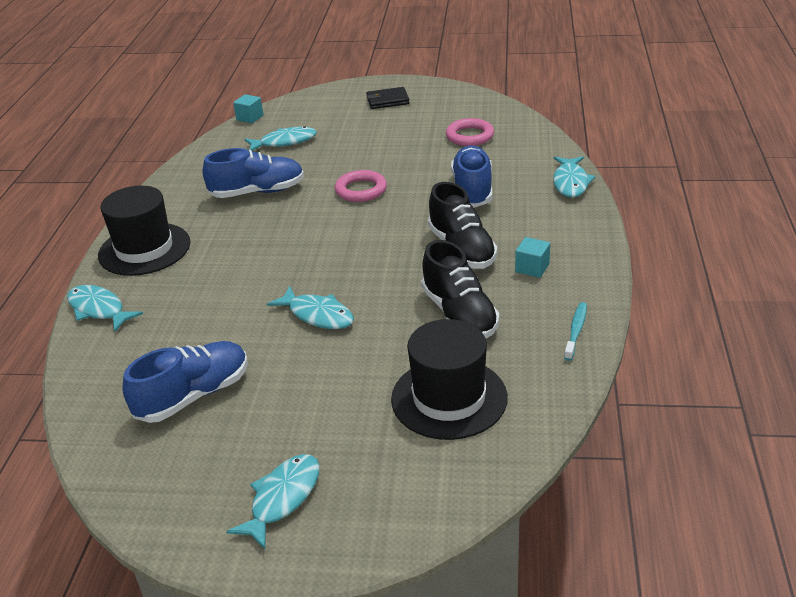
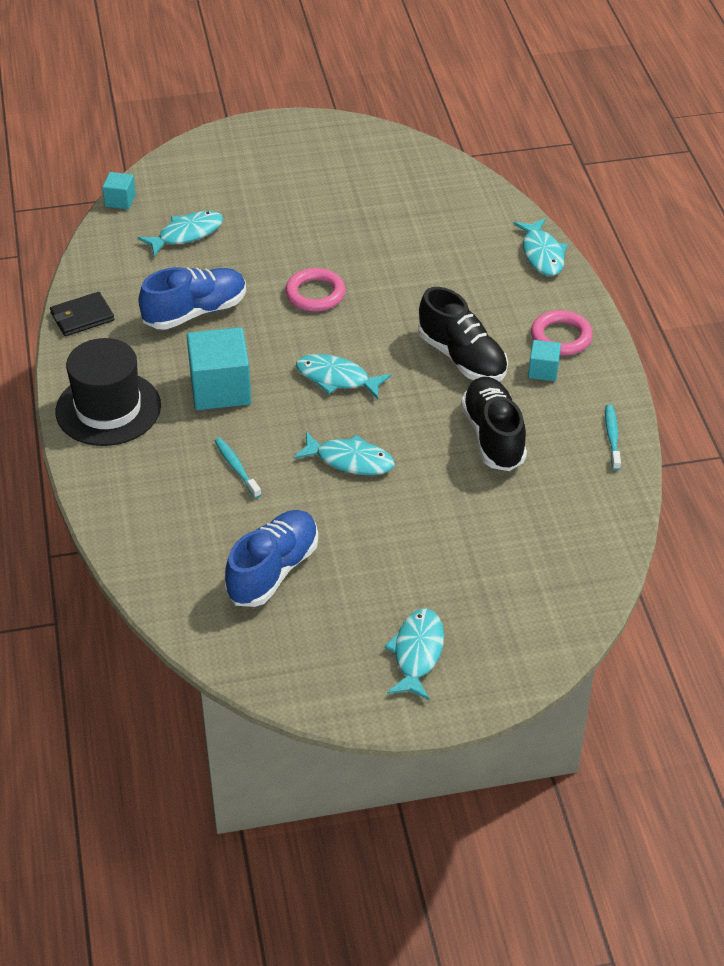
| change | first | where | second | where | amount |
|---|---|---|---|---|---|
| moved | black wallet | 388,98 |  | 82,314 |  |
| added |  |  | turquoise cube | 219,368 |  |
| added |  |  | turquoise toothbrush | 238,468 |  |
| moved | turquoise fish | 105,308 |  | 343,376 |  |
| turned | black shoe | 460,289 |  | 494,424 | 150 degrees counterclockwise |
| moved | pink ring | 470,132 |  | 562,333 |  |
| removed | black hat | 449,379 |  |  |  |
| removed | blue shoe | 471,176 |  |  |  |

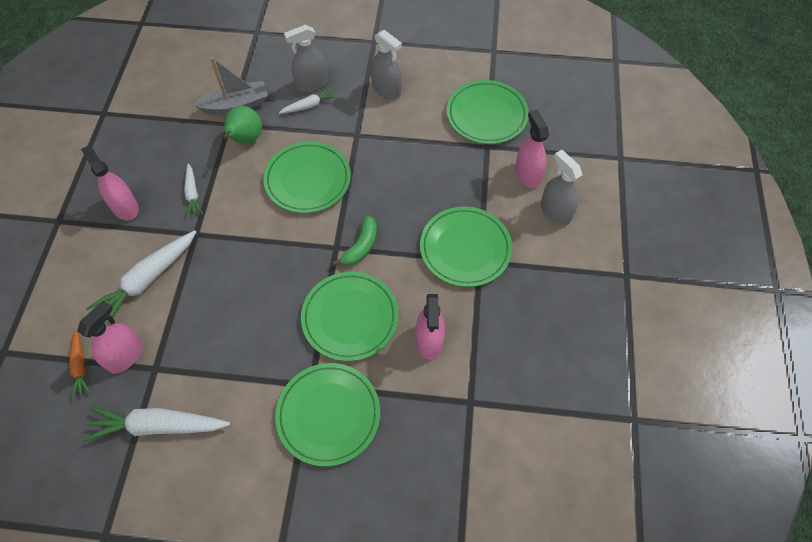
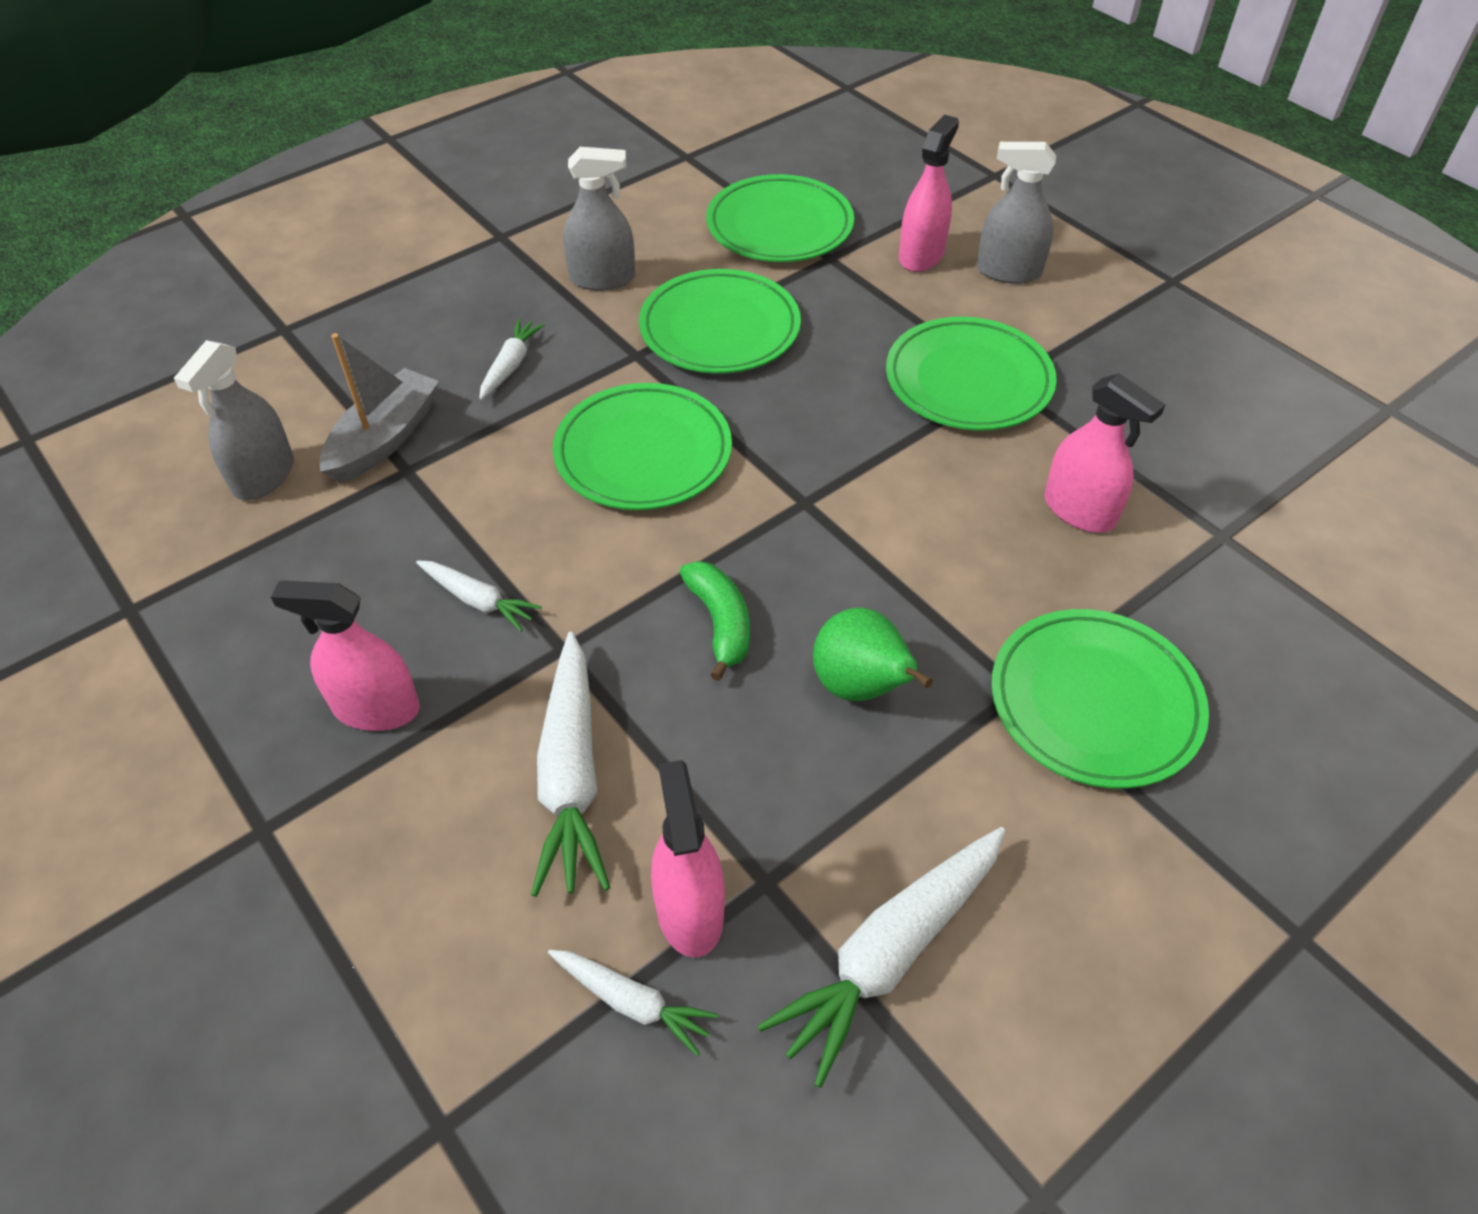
| change | first | where | second | where | amount |
|---|---|---|---|---|---|
| moved | grey spray bottle | 306,58 |  | 234,420 |  |
| recoloured | orange carrot | 80,364 | white carrot | 633,1003 |  |
| moved | green plate | 349,316 |  | 720,321 |  |
| moved | green banana | 354,240 |  | 715,621 |  |
| moved | green pear | 242,125 |  | 873,654 |  |
| turned | pink spray bottle | 532,149 |  | 929,193 | 90 degrees clockwise |

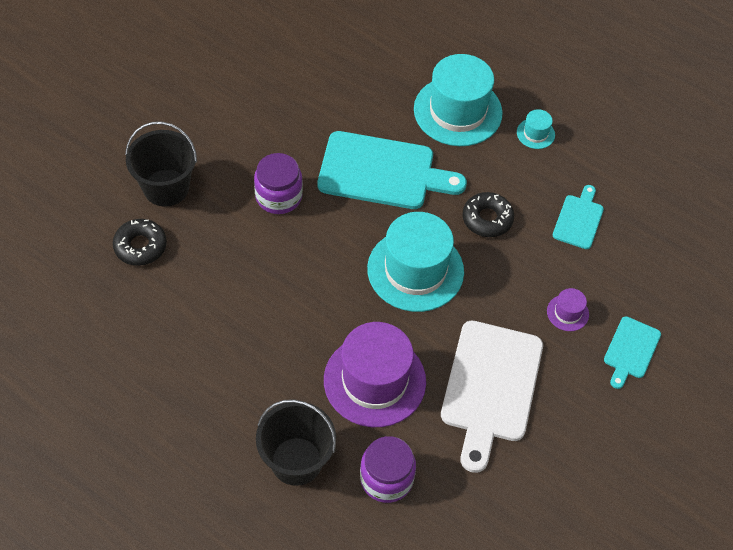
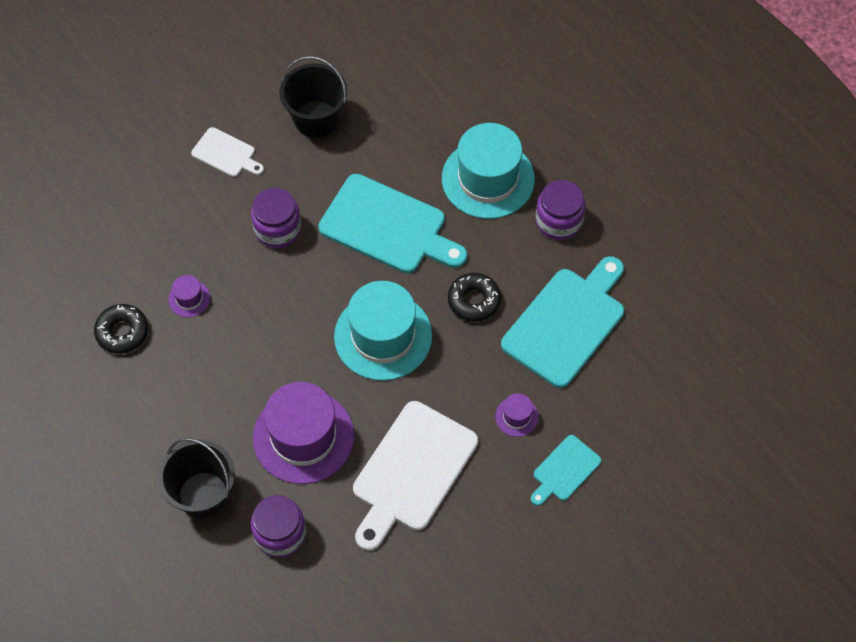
| change | first | where | second | where | amount |
|---|---|---|---|---|---|
| moved | black donut | 140,242 |  | 121,329 |  |
| added |  |  | purple hat | 189,296 |  |
| added |  |  | white cutting board | 227,152 |  |
| moved | black bucket | 161,164 |  | 313,97 |  |
| resized | turquoise cutting board | 578,217 |  | 562,322 | x1.95 |
| replaced | turquoise hat | 536,129 | purple jar | 561,210 |  |

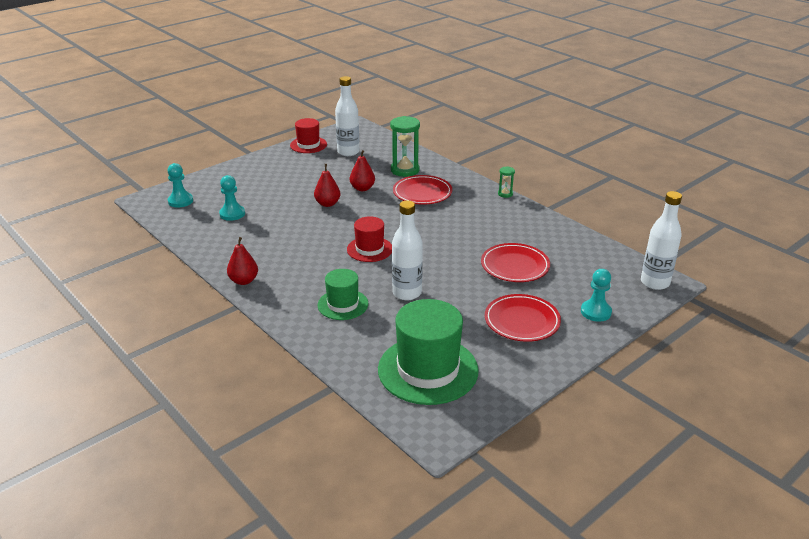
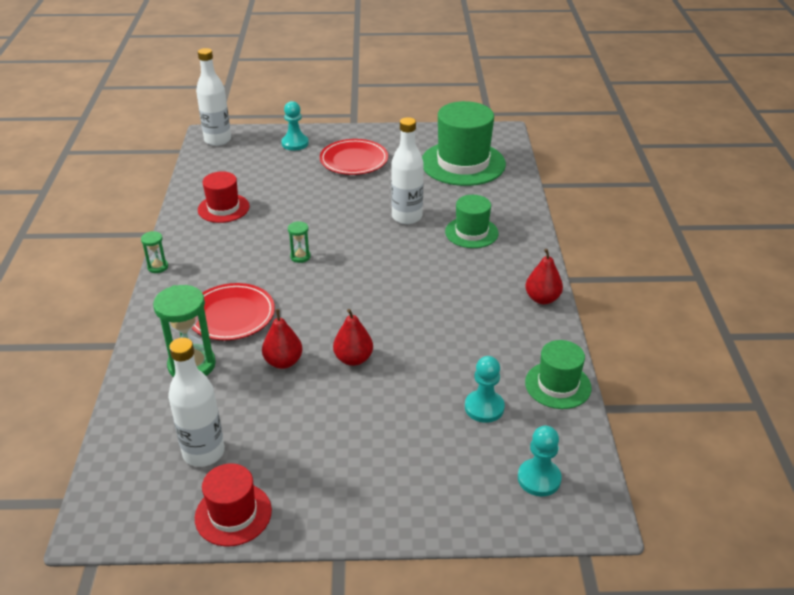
| change | first | where | second | where | amount |
|---|---|---|---|---|---|
| moved | red hat | 369,239 |  | 224,197 |  |
| added |  |  | green hourglass | 299,242 |  |
| added |  |  | green hat | 558,374 |  |
| removed | red plate | 515,262 |  |  |  |

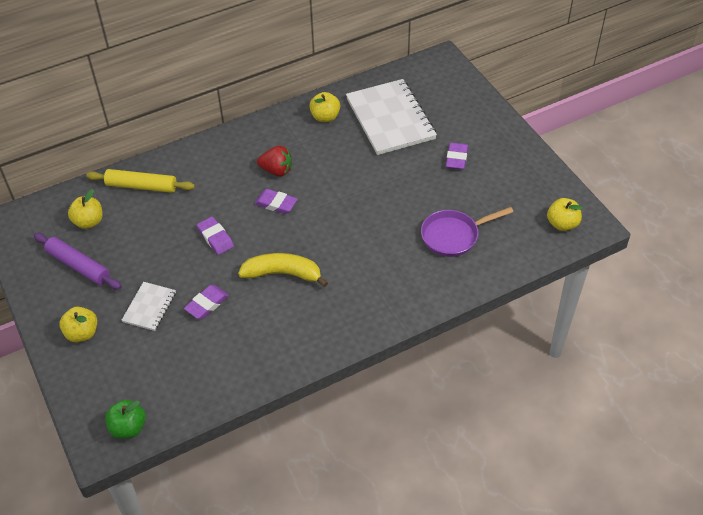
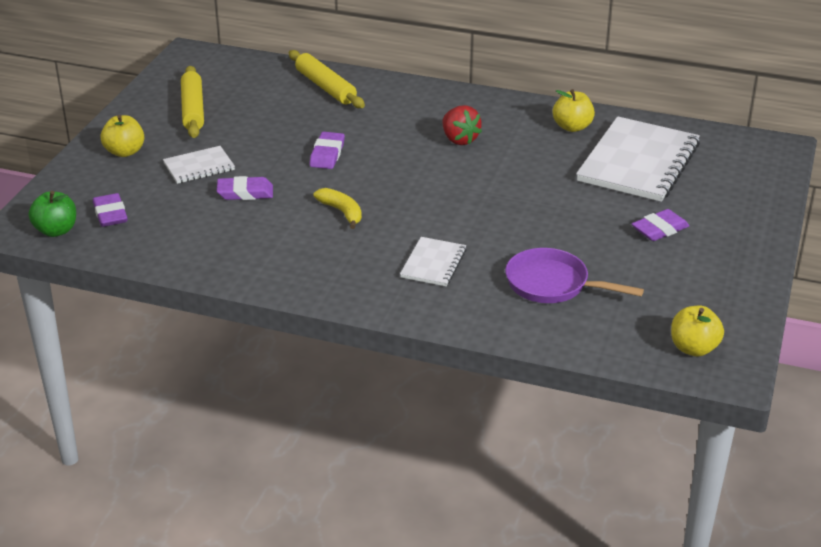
| change | first | where | second | where | amount |
|---|---|---|---|---|---|
| moved | purple eraser | 275,201 |  | 110,210 |  |
| recoloured | purple rolling pin | 78,261 | yellow rolling pin | 192,102 |  |
| resized | yellow banana | 283,270 |  | 337,208 | x0.63 |
| added |  |  | white notebook | 433,261 |  |
| removed | yellow apple | 85,209 |  |  |  |

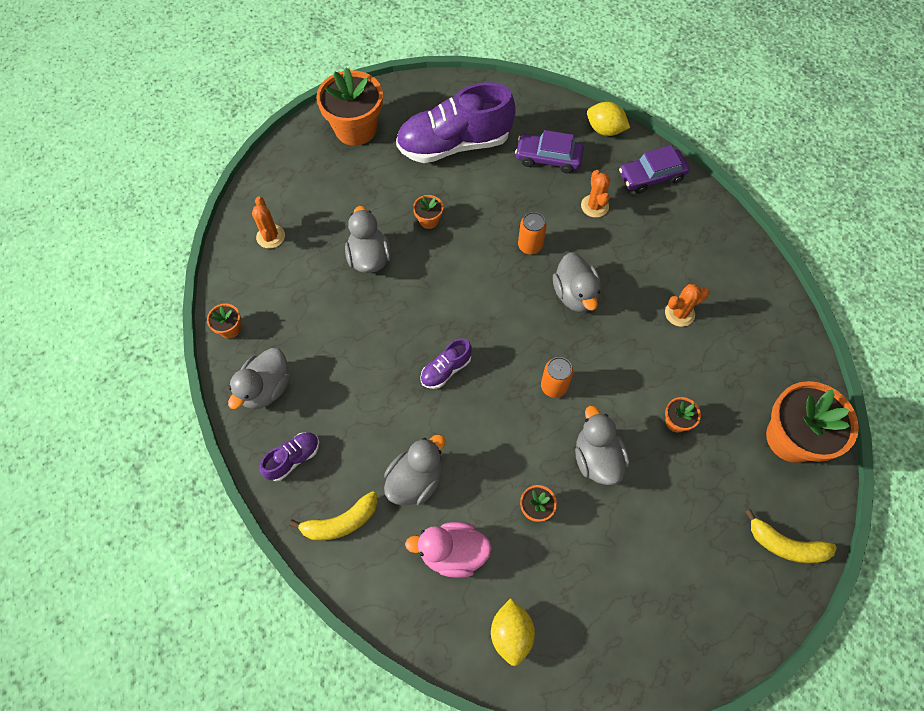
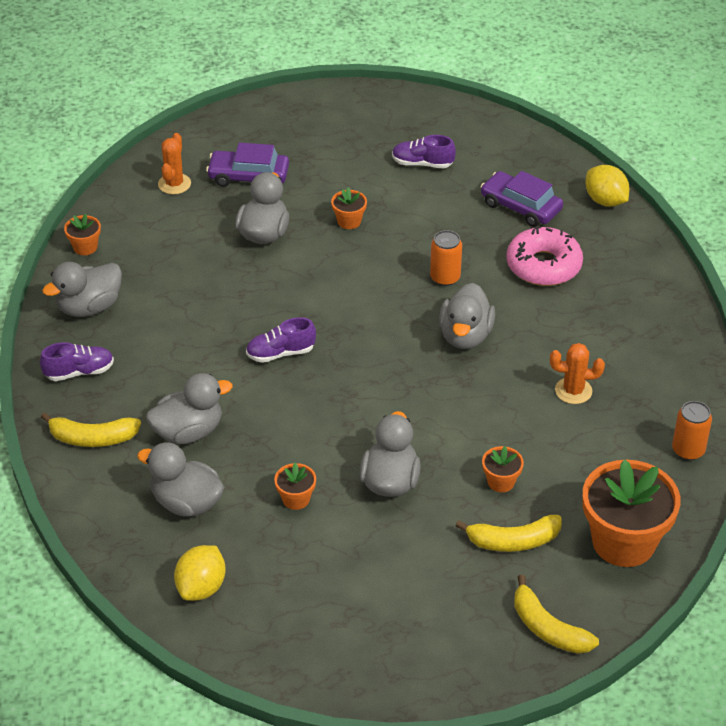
| change | first | where | second | where | amount |
|---|---|---|---|---|---|
| recoloured | pink duck | 448,550 | grey duck | 180,479 |  |
| moved | purple car | 654,169 |  | 247,164 |  |
| resized | purple shoe | 456,122 |  | 424,151 | x0.45 |
| added |  |  | yellow banana | 509,533 |  |
| replaced | orange cactus | 595,194 | pink donut | 544,256 |  |
| moved | orange can | 557,377 |  | 692,430 |  |
| removed | orange flower pot | 349,106 |  |  |  |

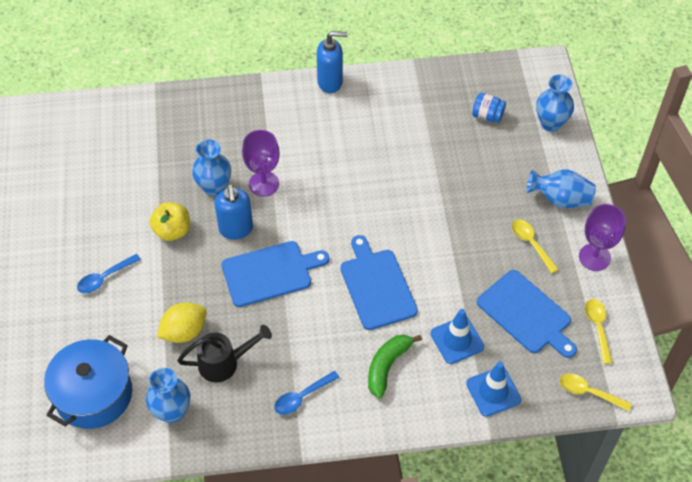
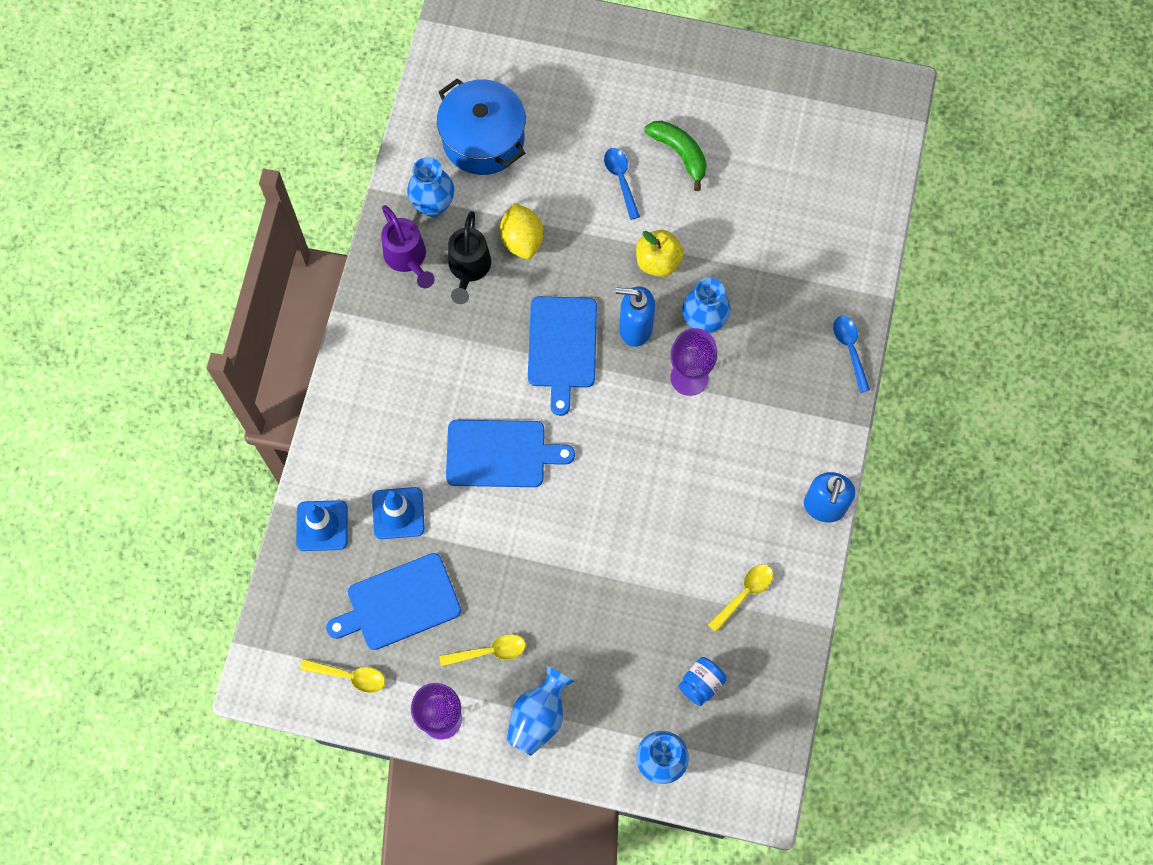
| change | first | where | second | where | amount |
|---|---|---|---|---|---|
| added |  |  | purple watering can | 408,246 |  |
| moved | green banana | 395,366 |  | 676,156 |  |
| moved | yellow spoon | 596,392 |  | 740,598 |  |
| moved | blue spoon | 307,393 |  | 851,354 |  |

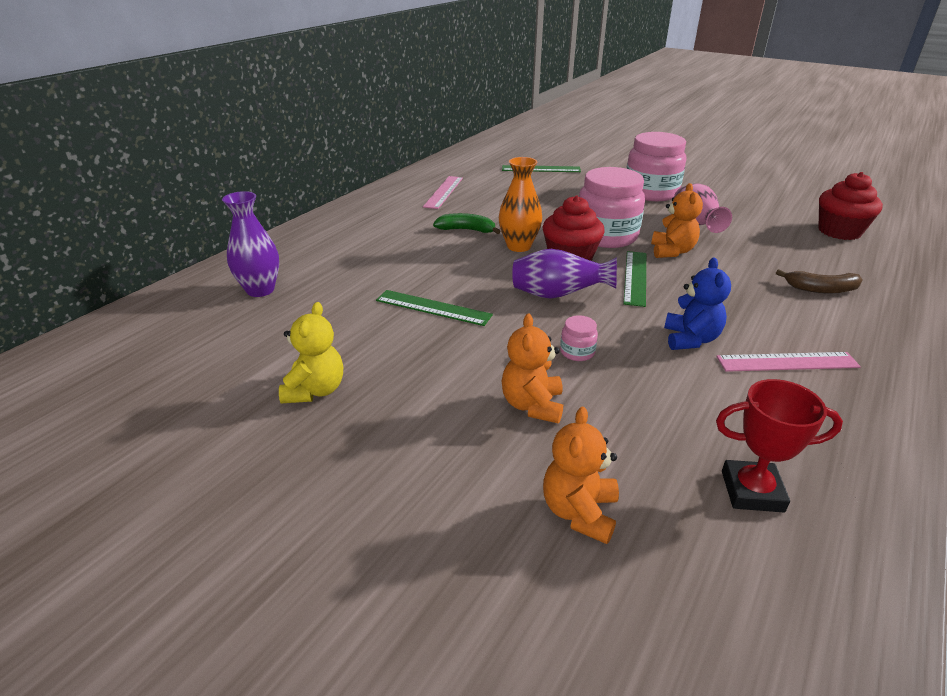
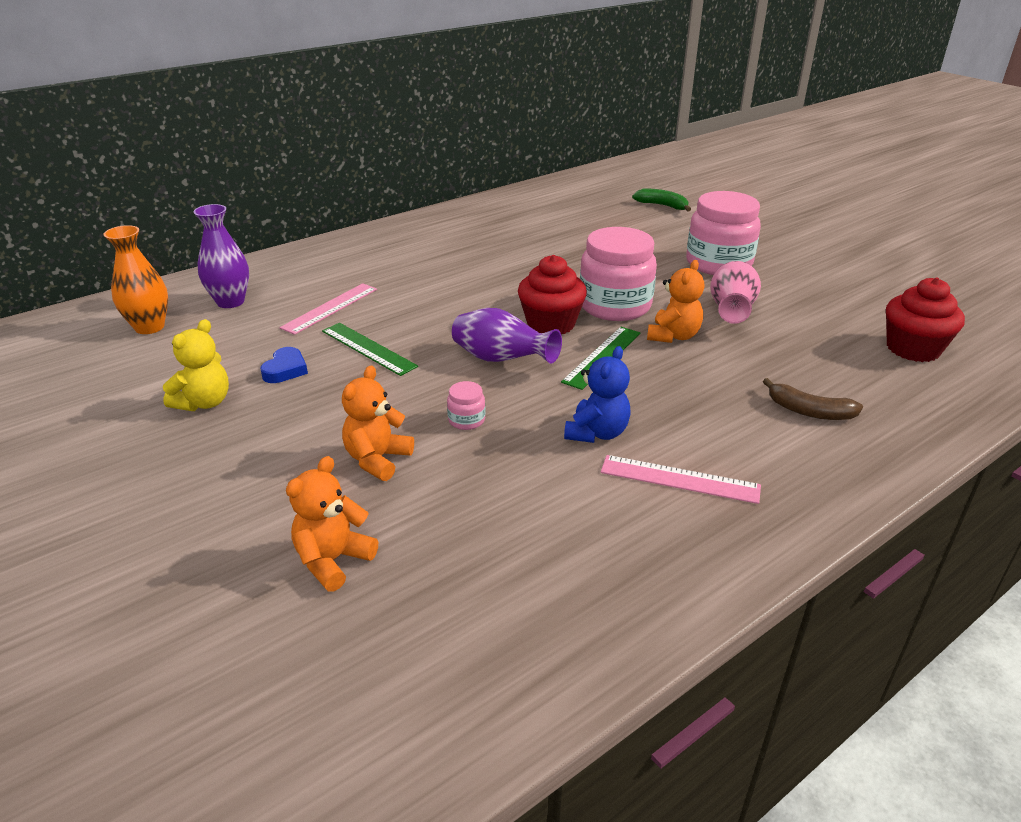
| change | first | where | second | where | amount |
|---|---|---|---|---|---|
| moved | orange vase | 520,204 |  | 135,279 |  |
| added |  |  | blue heart | 284,365 |  |
| moved | pink ruler | 443,192 |  | 328,309 |  |
| moved | green banana | 467,223 |  | 661,200 |  |
| removed | green ruler | 541,168 |  |  |  |
| removed | red trophy | 779,445 |  |  |  |

